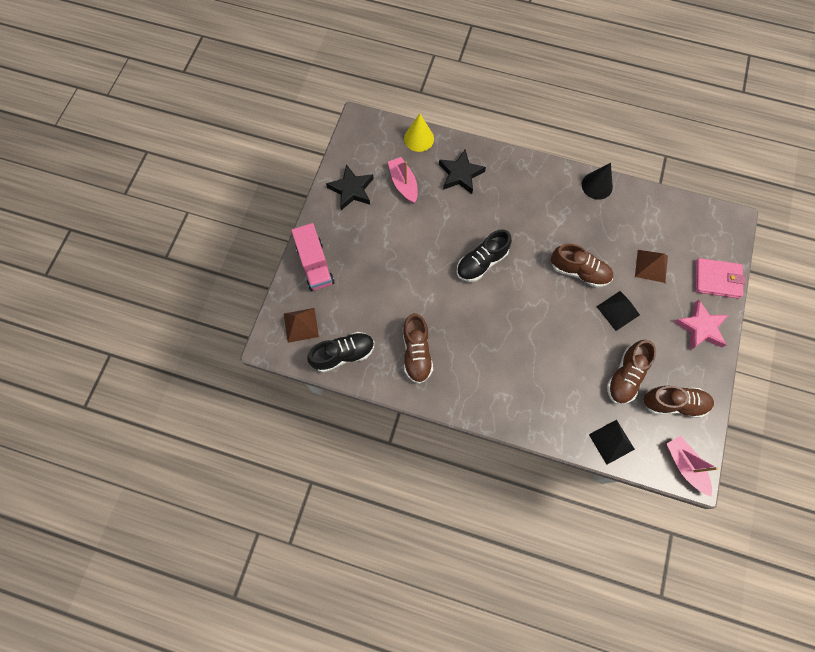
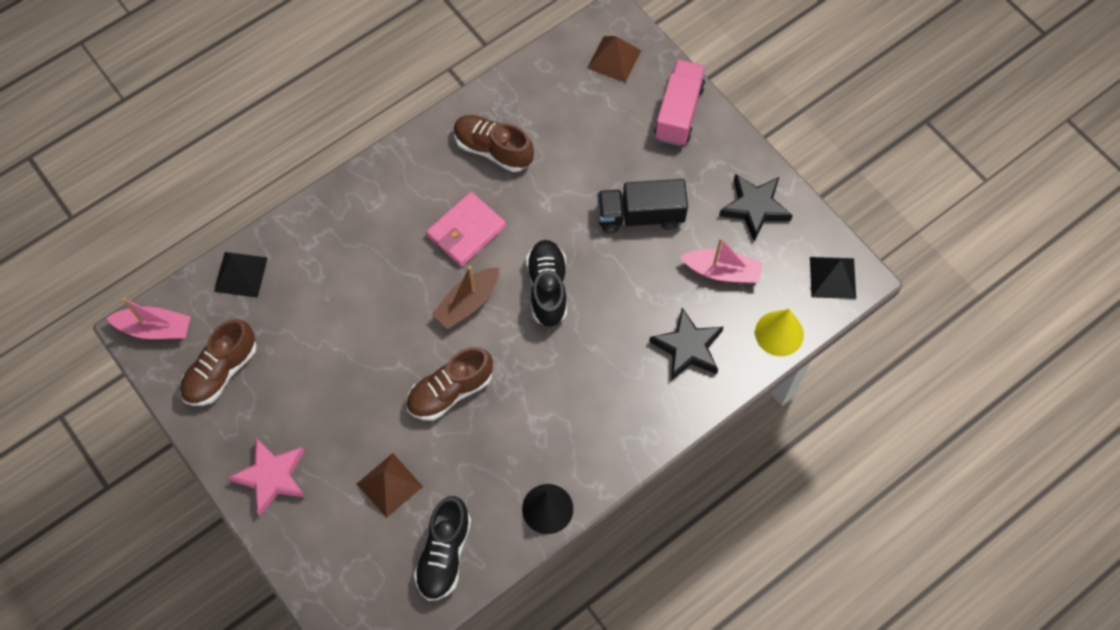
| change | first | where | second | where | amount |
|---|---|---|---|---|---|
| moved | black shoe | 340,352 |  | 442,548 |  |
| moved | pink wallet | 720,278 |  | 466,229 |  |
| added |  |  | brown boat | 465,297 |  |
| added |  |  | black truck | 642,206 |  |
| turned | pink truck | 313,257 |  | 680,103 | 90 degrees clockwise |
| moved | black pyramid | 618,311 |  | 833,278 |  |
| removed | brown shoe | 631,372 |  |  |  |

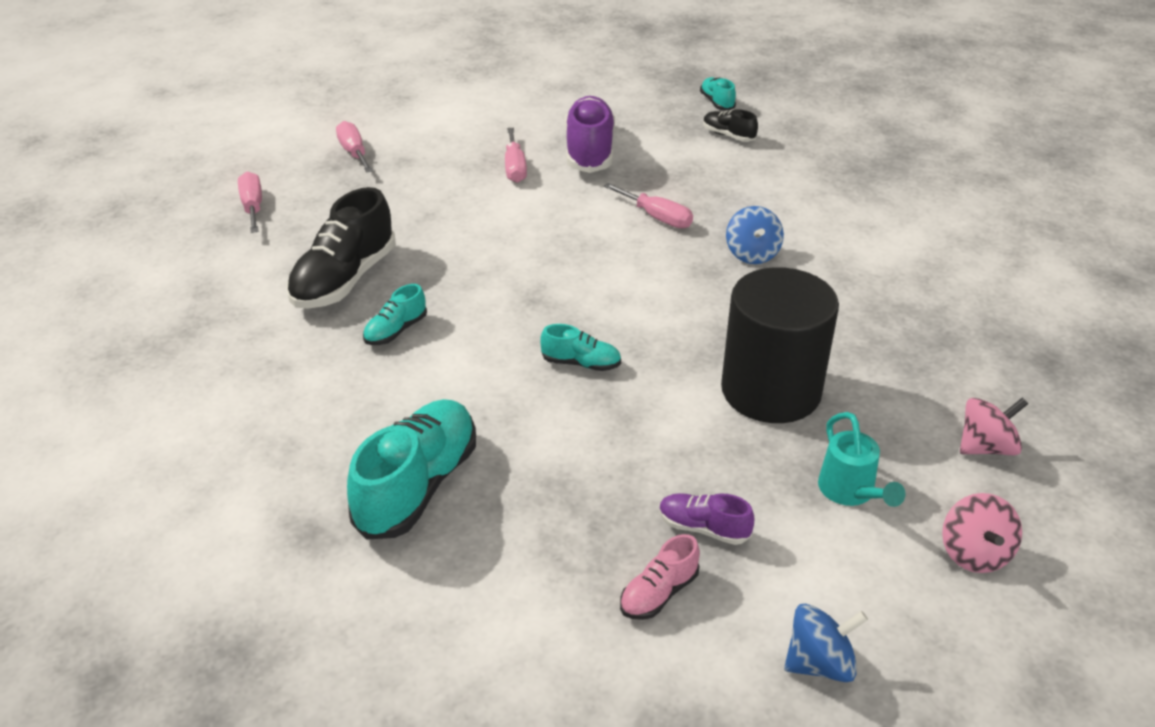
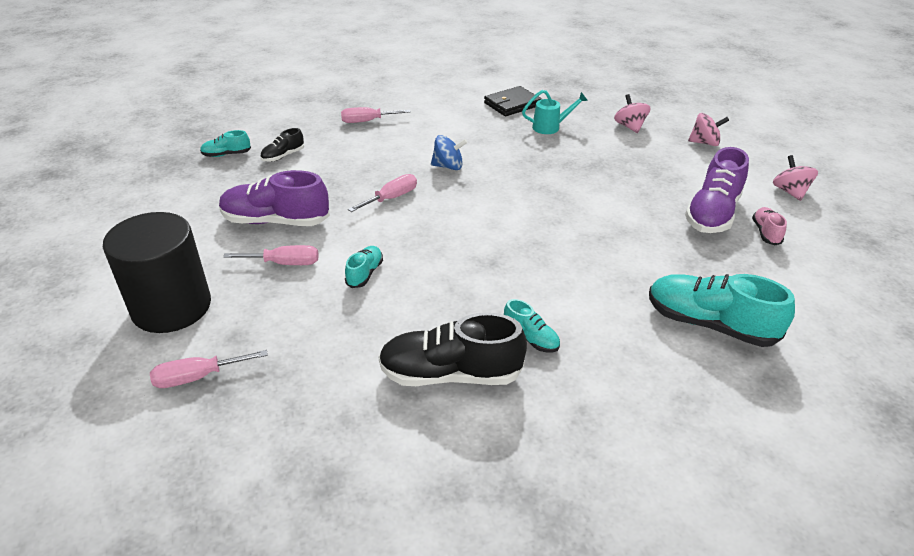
| change | first | where | second | where | amount |
|---|---|---|---|---|---|
| moved | black cylinder | 780,345 |  | 157,272 |  |
| moved | pink screwdriver | 250,202 |  | 376,115 |  |
| moved | turquoise shoe | 580,347 |  | 364,267 |  |
| turned | black shoe | 341,248 |  | 452,349 | 150 degrees clockwise |
| added |  |  | black wallet | 513,101 |  |
| moved | turquoise watering can | 861,459 |  | 555,112 |  |
| resized | purple shoe | 706,519 |  | 717,190 | x2.00 |
| turned | pink shoe | 660,577 |  | 769,226 | 135 degrees counterclockwise |
| recoloured | blue spinning top | 826,643 | pink spinning top | 795,178 |  |

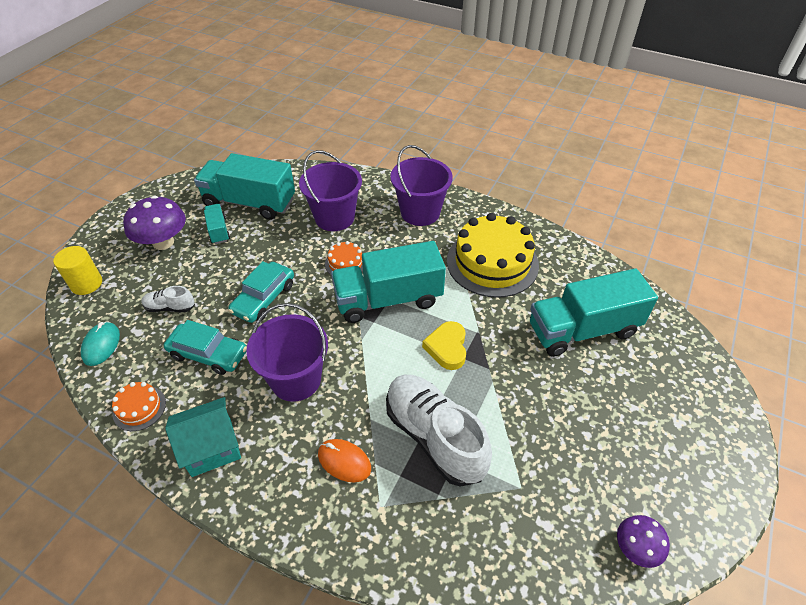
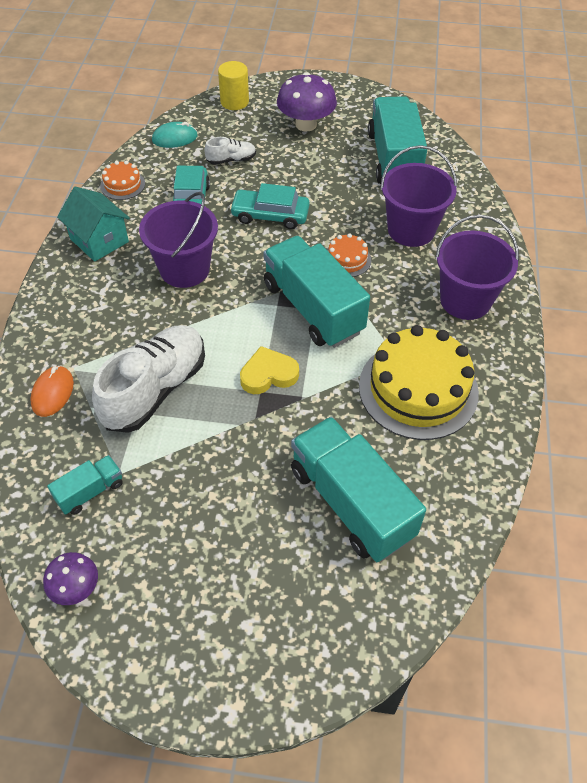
| change | first | where | second | where | amount |
|---|---|---|---|---|---|
| moved | orange mouse | 344,461 |  | 52,391 |  |
| moved | turquoise truck | 217,224 |  | 85,485 |  |
| turned | white shoe | 168,299 |  | 230,151 | 90 degrees clockwise |

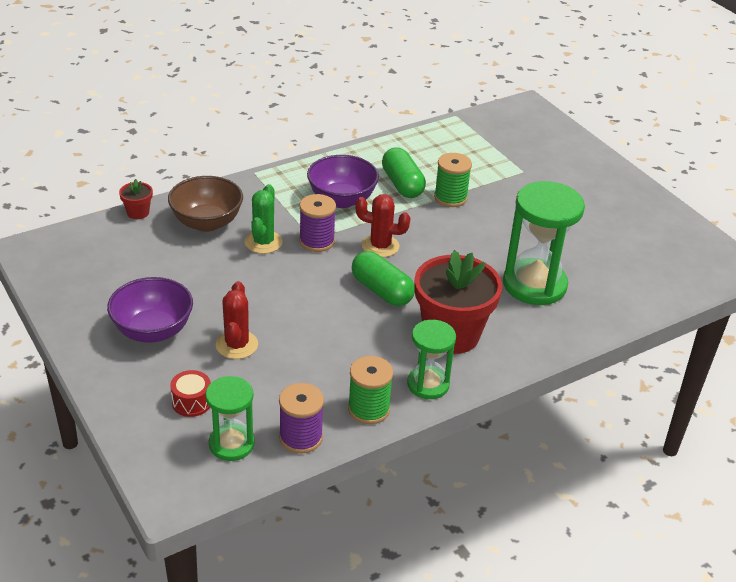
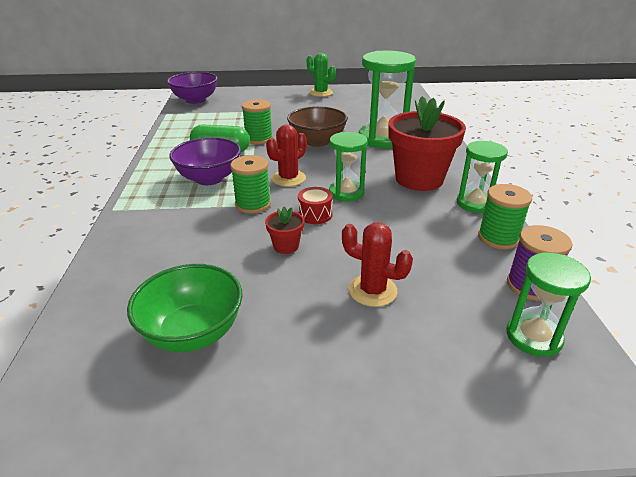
| change | first | where | second | where | amount |
|---|---|---|---|---|---|
| added |  |  | green bowl | 185,308 |  |
| moved | purple bowl | 150,310 |  | 192,88 |  |
| recoloured | purple spool | 317,223 | green spool | 250,184 |  |
| moved | red flower pot | 136,199 |  | 284,230 |  |
| moved | brown bowl | 205,204 |  | 317,126 |  |
| moved | red drum | 190,393 |  | 315,205 |  |
| moved | green cactus | 264,219 |  | 321,75 |  |
| replaced | green capsule | 383,278 | green hourglass | 348,166 |  |

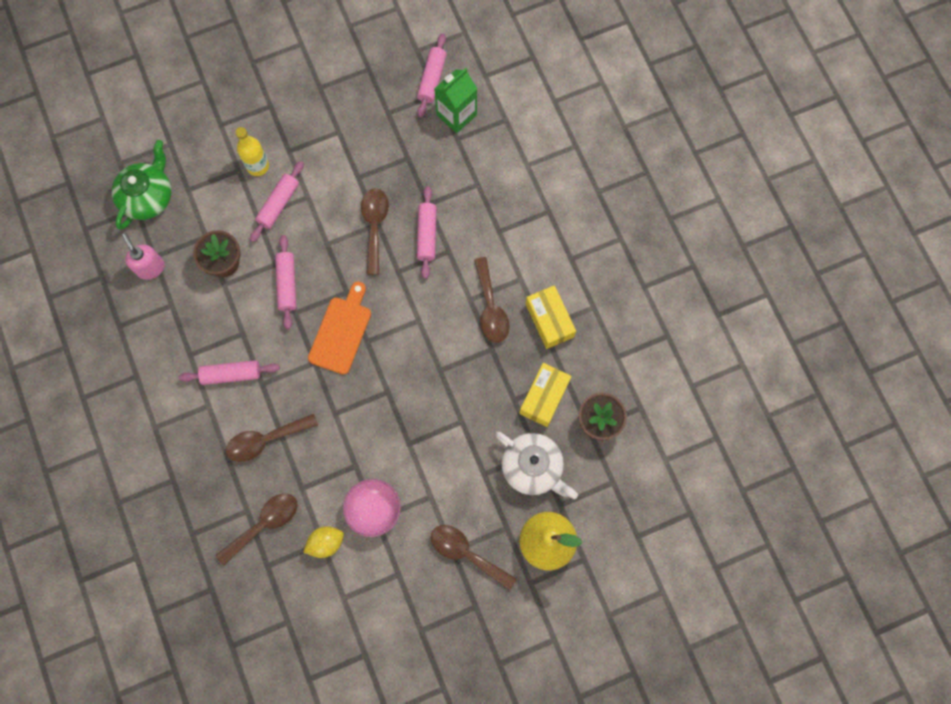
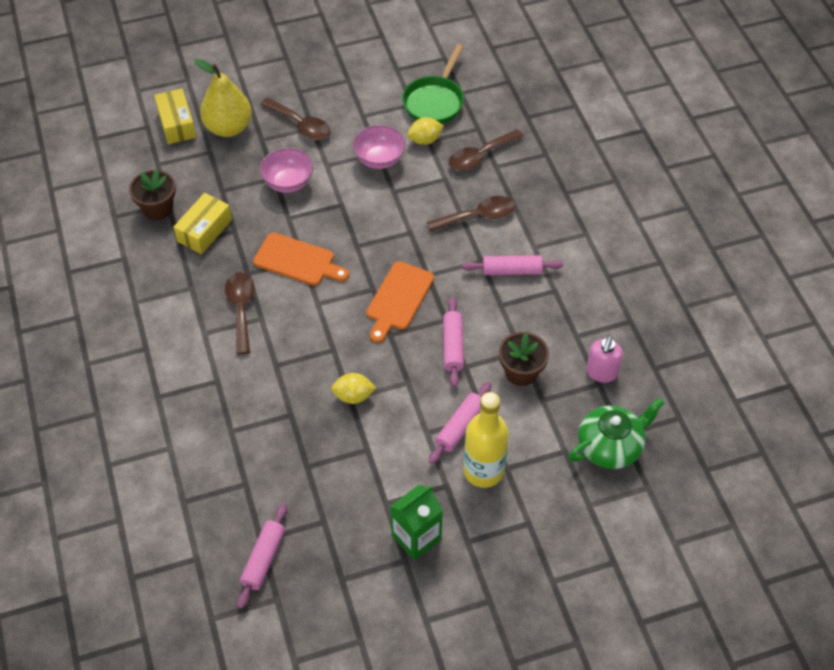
| change | first | where | second | where | amount |
|---|---|---|---|---|---|
| moved | yellow box | 550,317 |  | 175,116 |  |
| added |  |  | orange cutting board | 301,259 |  |
| added |  |  | pink bowl | 286,170 |  |
| replaced | brown spoon | 375,231 | yellow lemon | 353,388 |  |
| moved | green carton | 456,100 |  | 416,522 |  |
| added |  |  | green pan | 433,84 |  |
| resized | yellow bottle | 252,151 |  | 486,440 | x1.52 |
| turned | green teapot | 141,185 |  | 616,433 | 150 degrees counterclockwise |
| turned | pink soap dispenser | 143,256 |  | 604,359 | 45 degrees clockwise |
| removed | pink rolling pin | 426,232 |  |  |  |
| removed | white teapot | 536,465 |  |  |  |

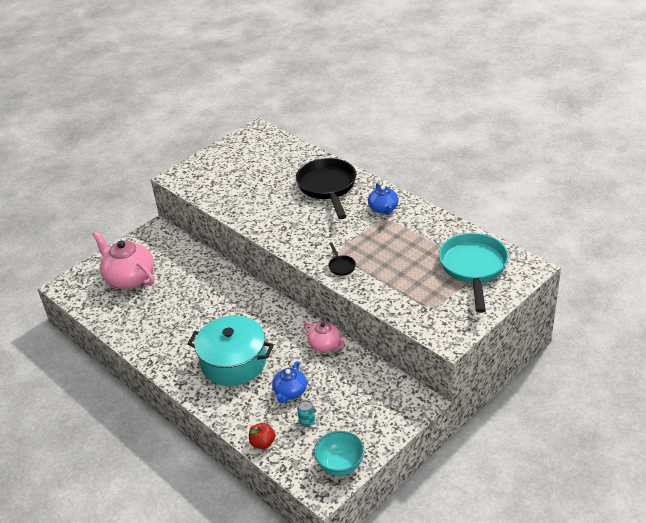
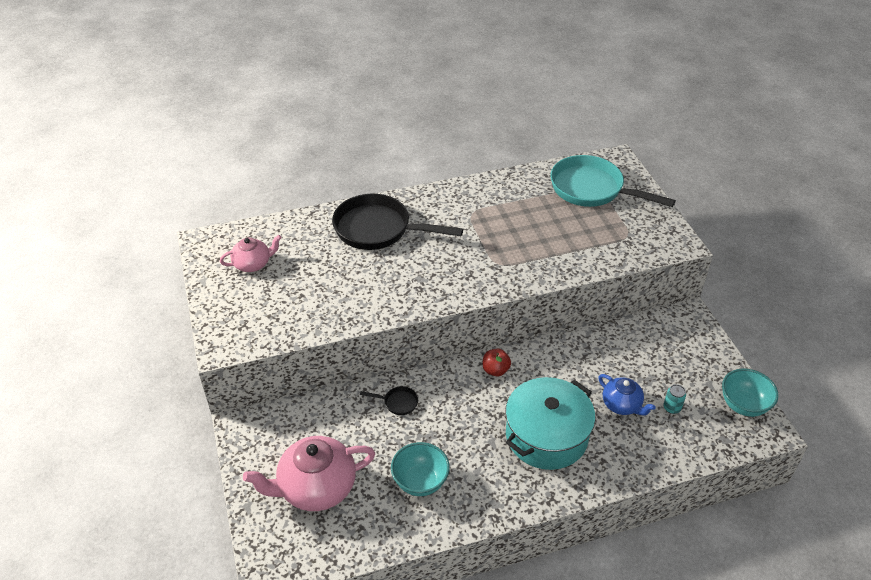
| change | first | where | second | where | amount |
|---|---|---|---|---|---|
| moved | pink teapot | 325,337 |  | 251,253 |  |
| moved | black pan | 342,259 |  | 389,400 |  |
| added |  |  | turquoise bowl | 420,469 |  |
| moved | red apple | 262,436 |  | 496,362 |  |
| removed | blue teapot | 383,199 |  |  |  |

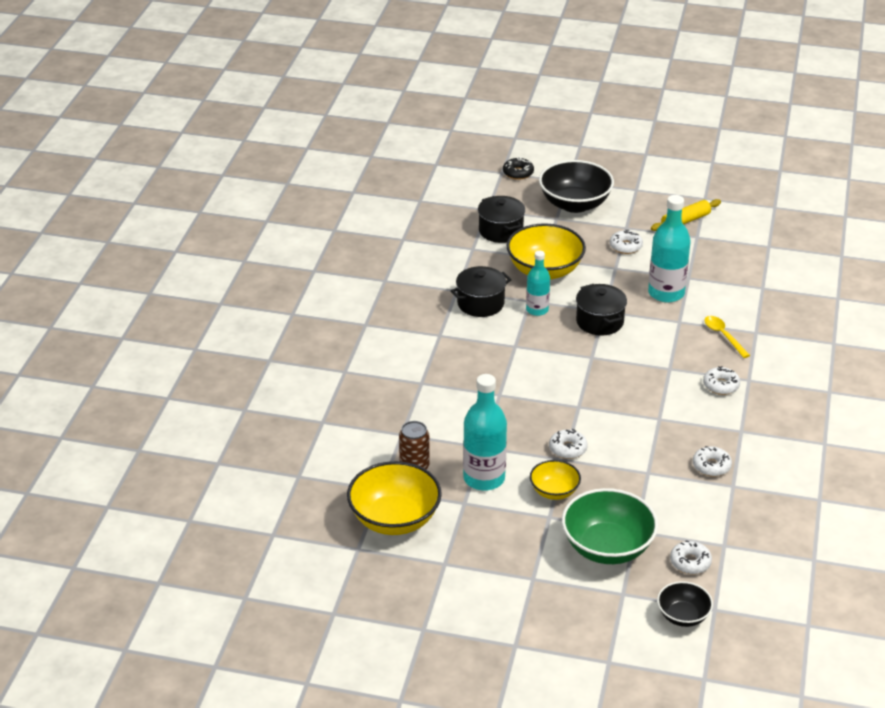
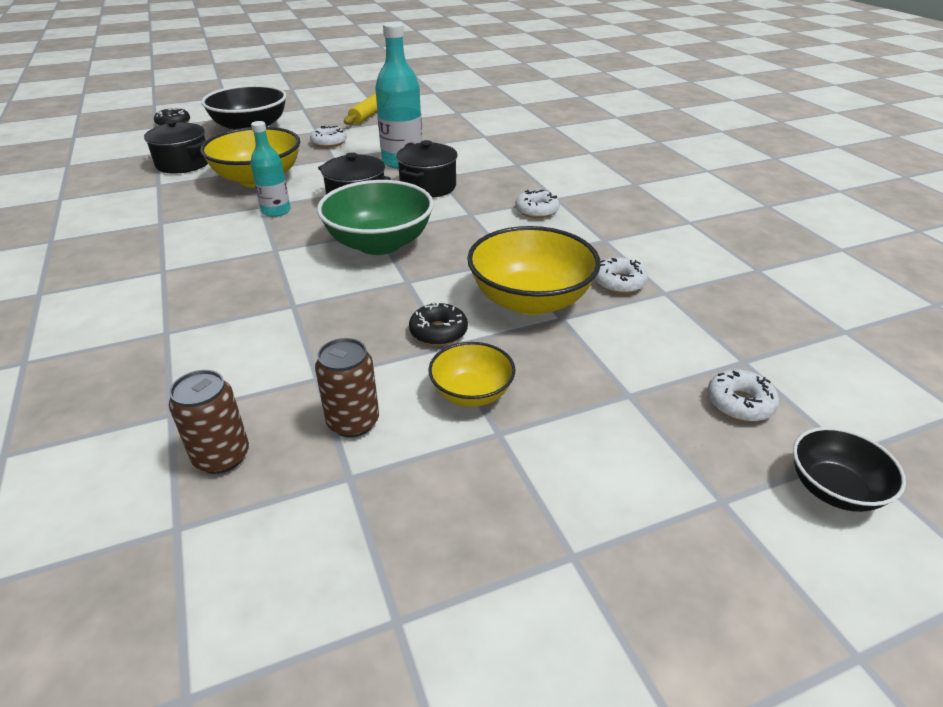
| change | first | where | second | where | amount |
|---|---|---|---|---|---|
| replaced | turquoise bottle | 485,432 | brown can | 347,388 |  |
| moved | green bowl | 610,526 |  | 375,217 |  |
| moved | black pot | 481,291 |  | 427,169 |  |
| recoloured | white donut | 568,444 | black donut | 438,324 |  |
| moved | yellow bowl | 394,498 |  | 534,270 |  |
| removed | yellow spoon | 727,337 |  |  |  |

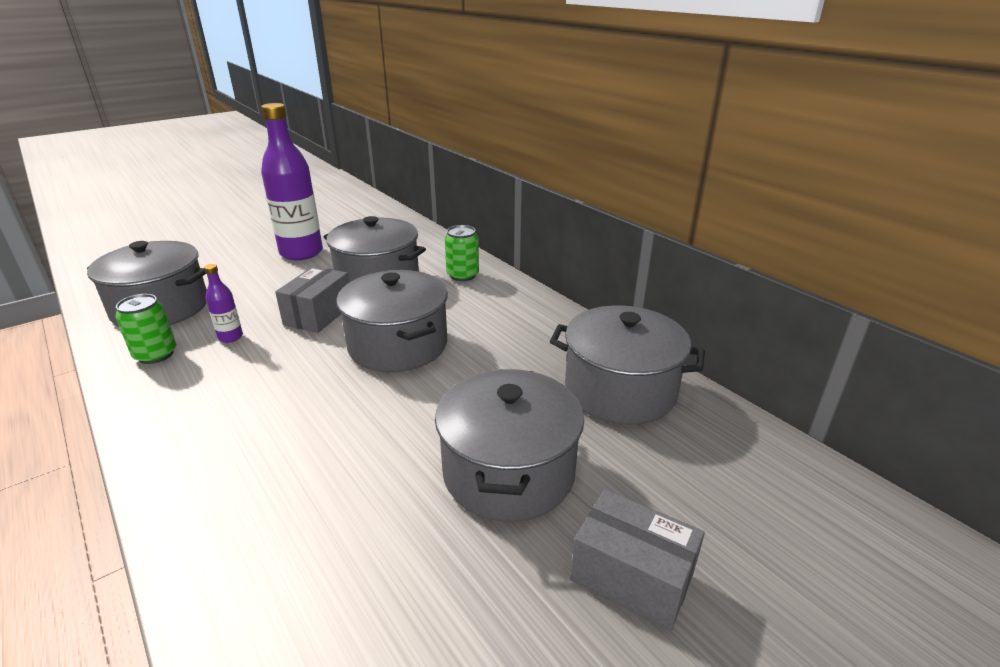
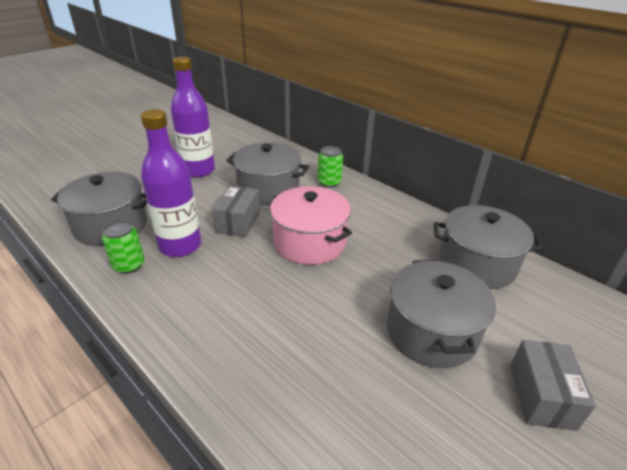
| change | first | where | second | where | amount |
|---|---|---|---|---|---|
| resized | purple bottle | 223,303 |  | 171,183 | x2.30 |
| recoloured | grey pot | 392,321 | pink pot | 311,225 |  |
| turned | grey box | 637,560 |  | 553,385 | 75 degrees clockwise |

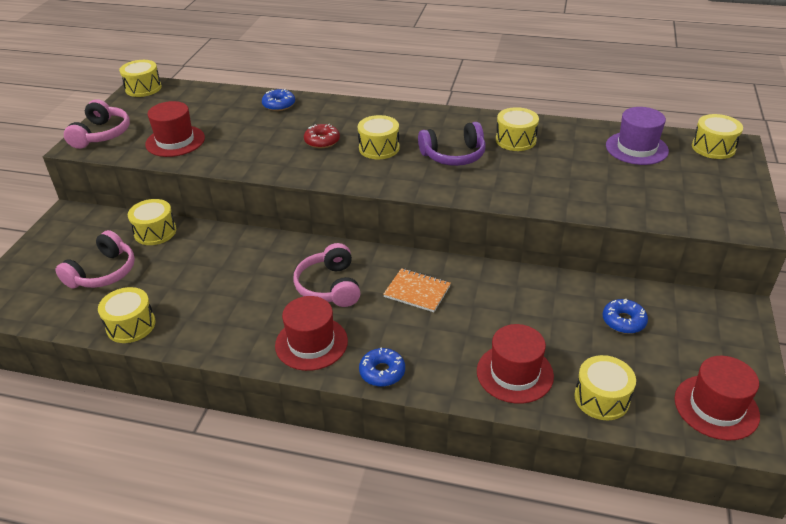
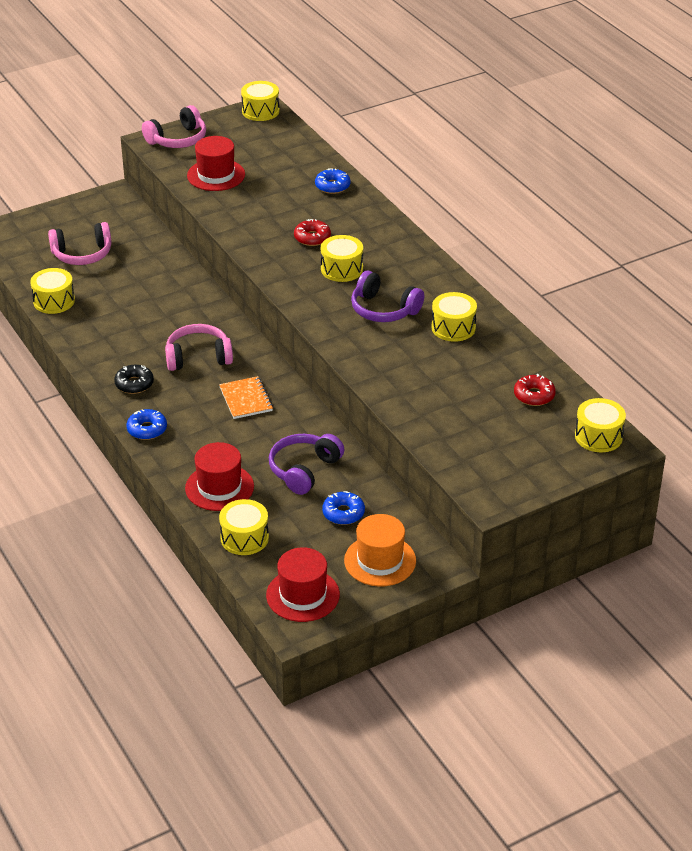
| change | first | where | second | where | amount |
|---|---|---|---|---|---|
| replaced | red hat | 311,333 | black donut | 134,379 |  |
| turned | pink headphones | 326,275 |  | 199,347 | 45 degrees clockwise |
| added |  |  | purple headphones | 307,464 |  |
| added |  |  | orange hat | 380,550 |  |
| replaced | purple hat | 637,136 | red donut | 535,390 |  |
| removed | yellow drum | 152,222 |  |  |  |

